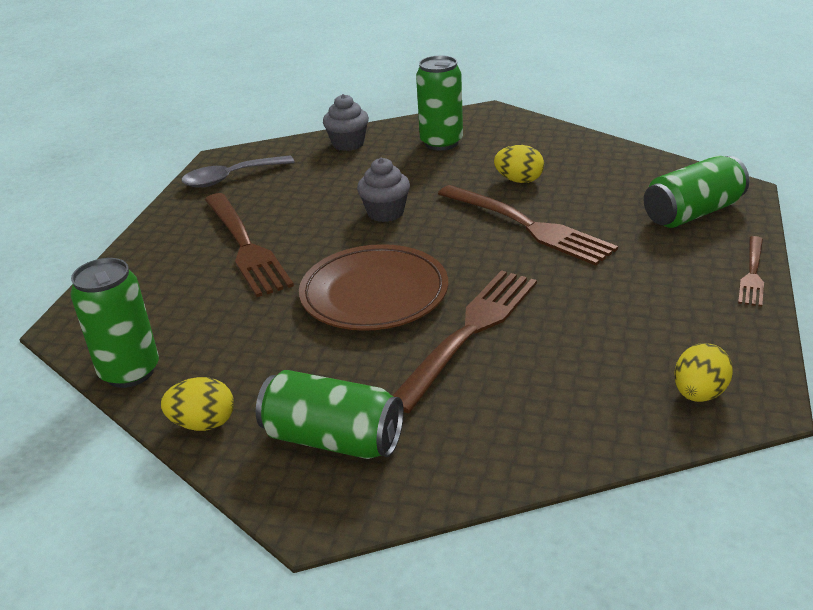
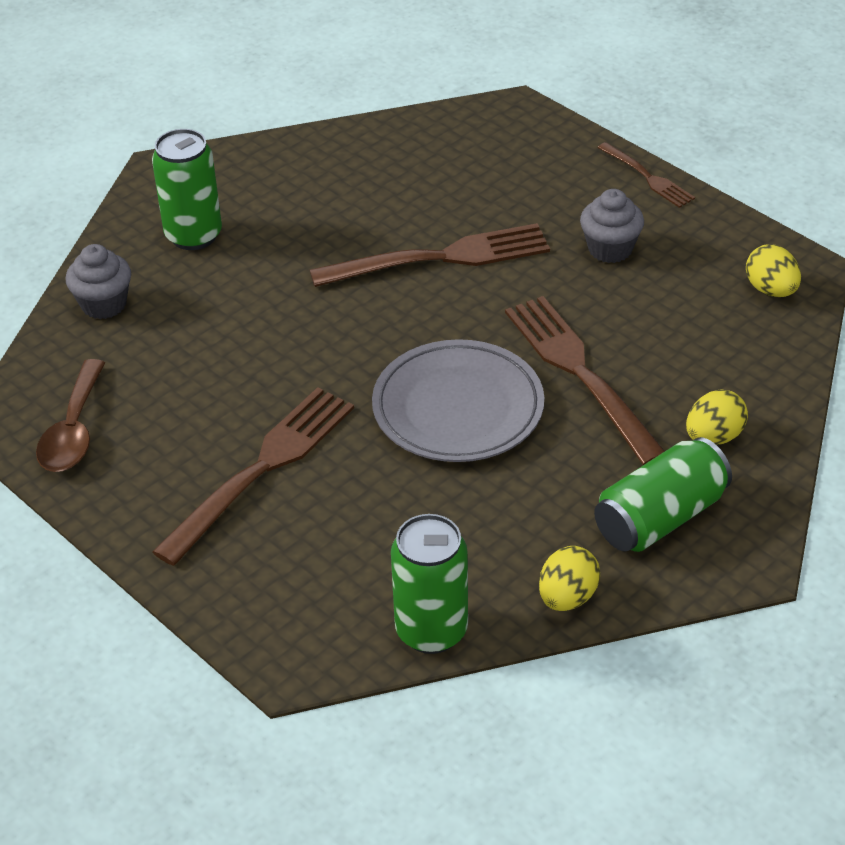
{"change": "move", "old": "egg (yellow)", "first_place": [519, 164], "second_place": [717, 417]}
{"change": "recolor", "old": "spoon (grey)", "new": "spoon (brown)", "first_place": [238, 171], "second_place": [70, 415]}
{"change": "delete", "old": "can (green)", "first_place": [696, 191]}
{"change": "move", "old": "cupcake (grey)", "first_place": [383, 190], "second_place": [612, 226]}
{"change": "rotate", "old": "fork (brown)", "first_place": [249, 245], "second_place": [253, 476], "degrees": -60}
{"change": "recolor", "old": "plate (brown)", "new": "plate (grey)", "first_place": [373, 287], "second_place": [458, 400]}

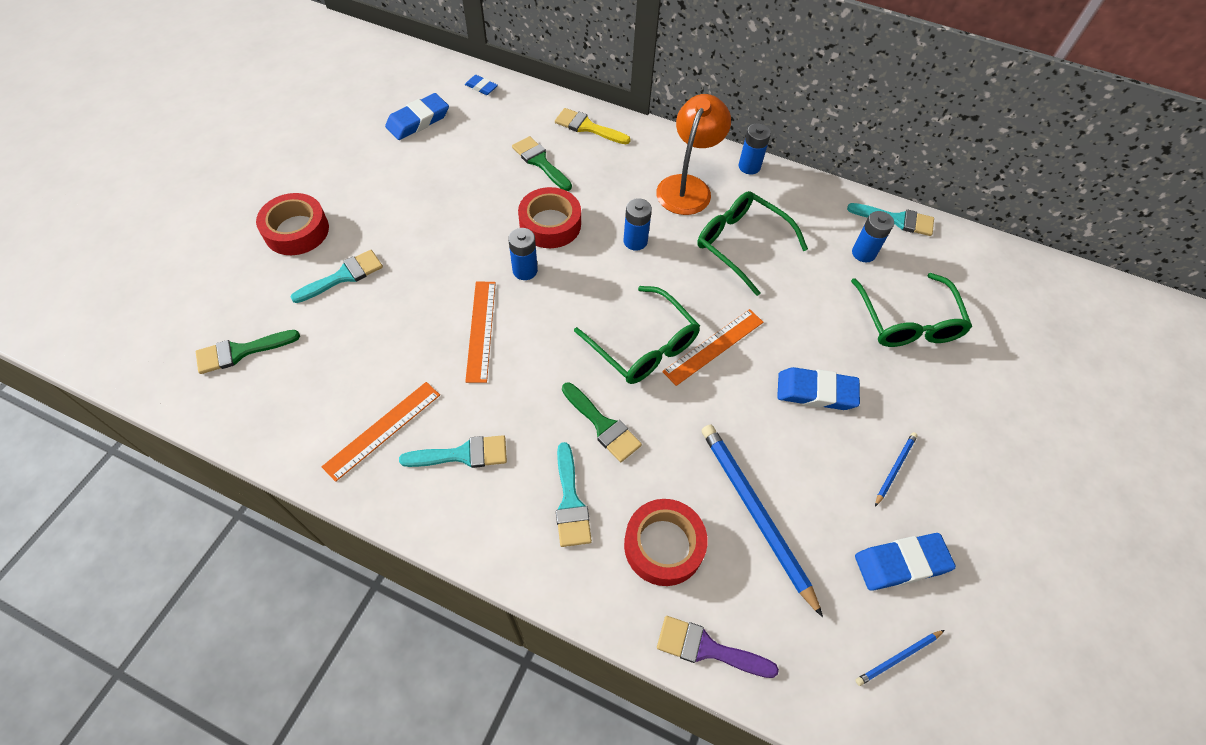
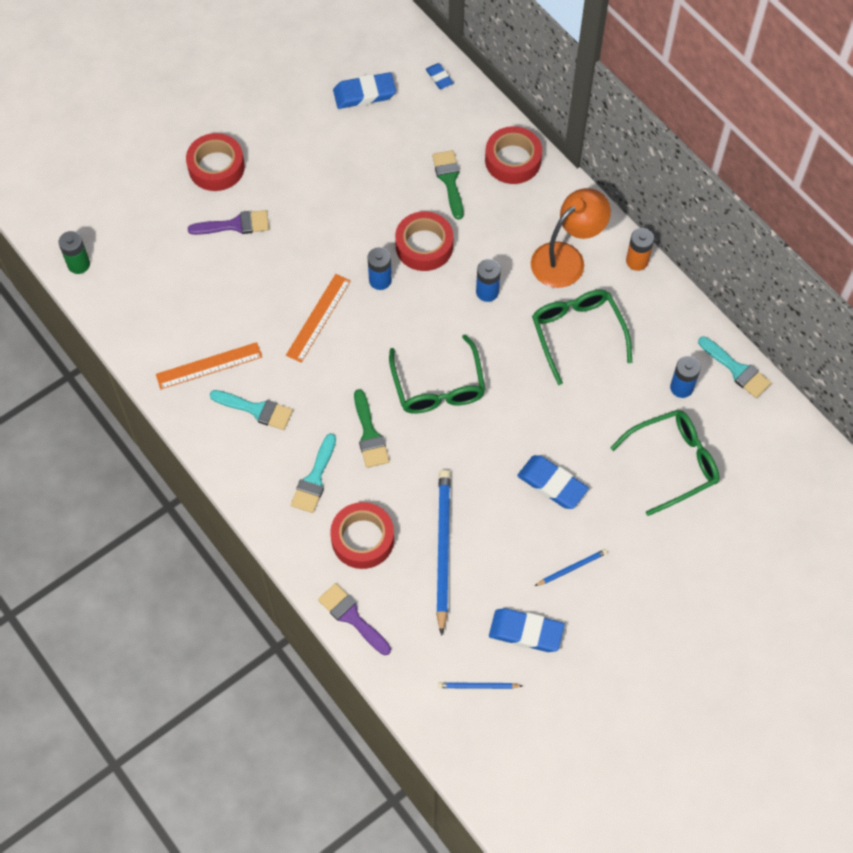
{"change": "replace", "old": "brush (yellow)", "new": "tape (red)", "first_place": [593, 126], "second_place": [513, 155]}
{"change": "recolor", "old": "battery (blue)", "new": "battery (orange)", "first_place": [755, 148], "second_place": [640, 249]}
{"change": "recolor", "old": "brush (turquoise)", "new": "brush (purple)", "first_place": [336, 276], "second_place": [228, 222]}
{"change": "rotate", "old": "glasses (green)", "first_place": [911, 310], "second_place": [664, 463], "degrees": -135}
{"change": "delete", "old": "ruler (orange)", "first_place": [712, 347]}
{"change": "delete", "old": "brush (green)", "first_place": [248, 352]}
{"change": "insert", "new": "battery (green)", "second_place": [74, 252]}

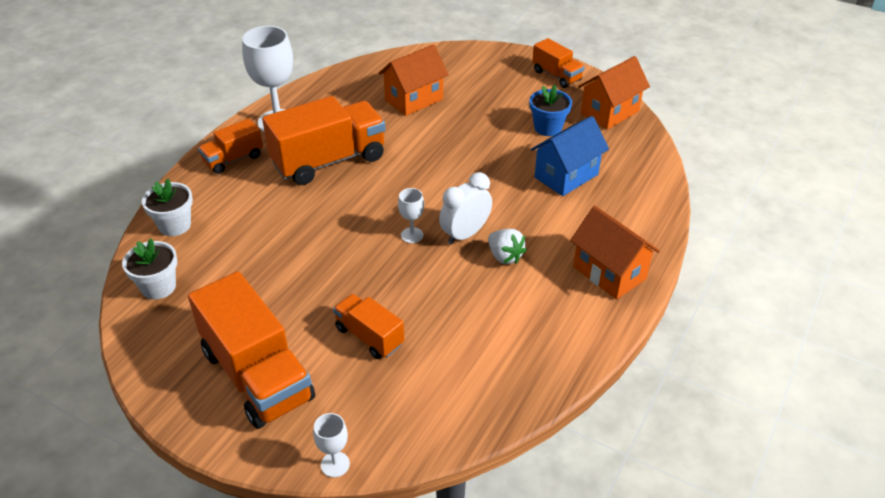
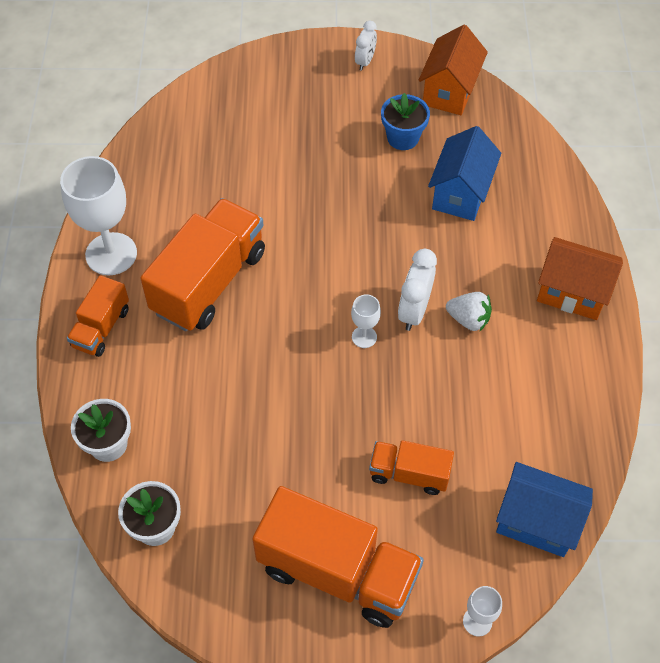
{"change": "replace", "old": "truck (orange)", "new": "clock (white)", "first_place": [558, 63], "second_place": [366, 46]}
{"change": "delete", "old": "house (orange)", "first_place": [413, 80]}
{"change": "insert", "new": "house (blue)", "second_place": [544, 509]}

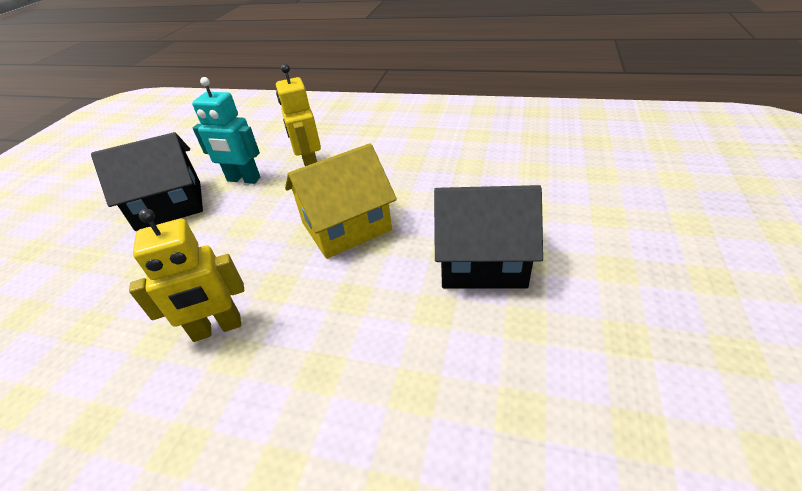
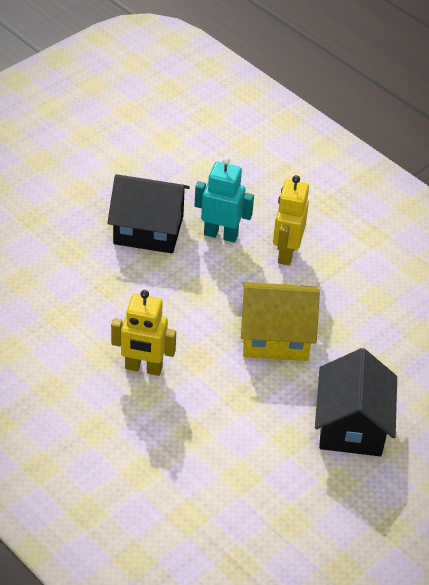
{"change": "rotate", "old": "robot (turquoise)", "first_place": [226, 130], "second_place": [224, 200], "degrees": 150}
{"change": "rotate", "old": "house (black)", "first_place": [488, 236], "second_place": [356, 402], "degrees": 60}

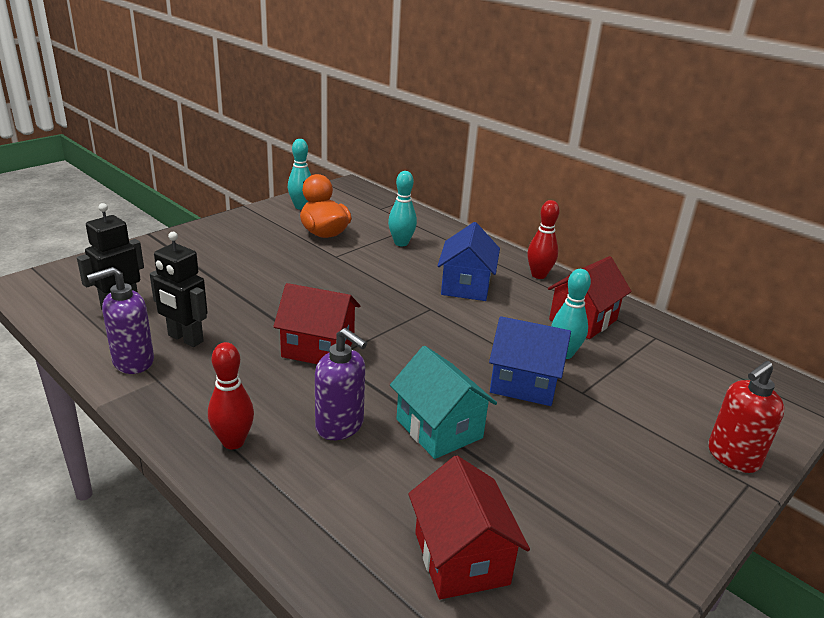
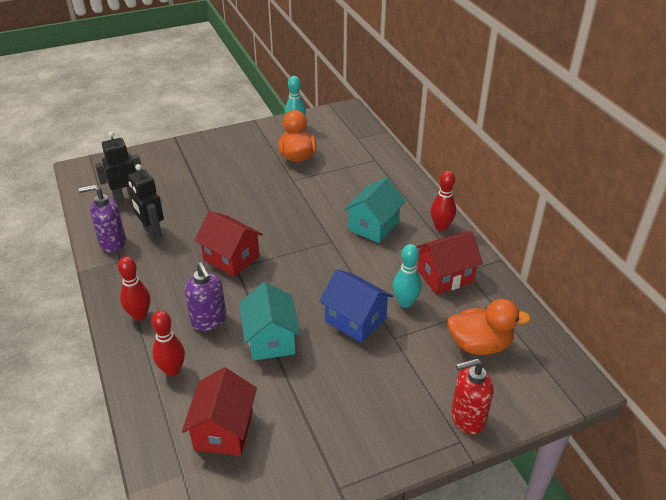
{"change": "delete", "old": "bowling pin (turquoise)", "first_place": [402, 208]}
{"change": "recolor", "old": "house (blue)", "new": "house (turquoise)", "first_place": [469, 261], "second_place": [374, 210]}
{"change": "insert", "new": "duck (orange)", "second_place": [489, 327]}
{"change": "insert", "new": "bowling pin (red)", "second_place": [168, 343]}

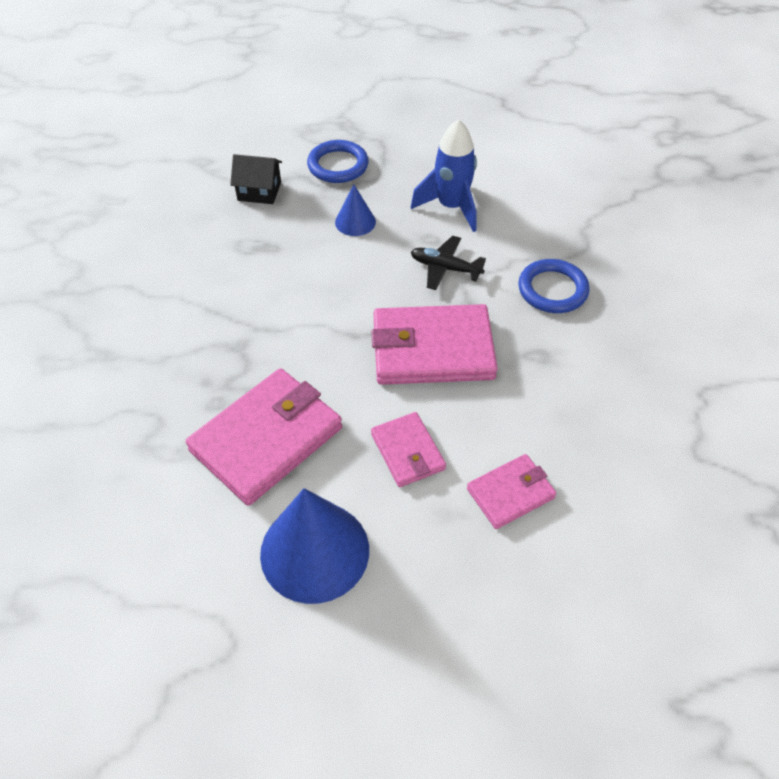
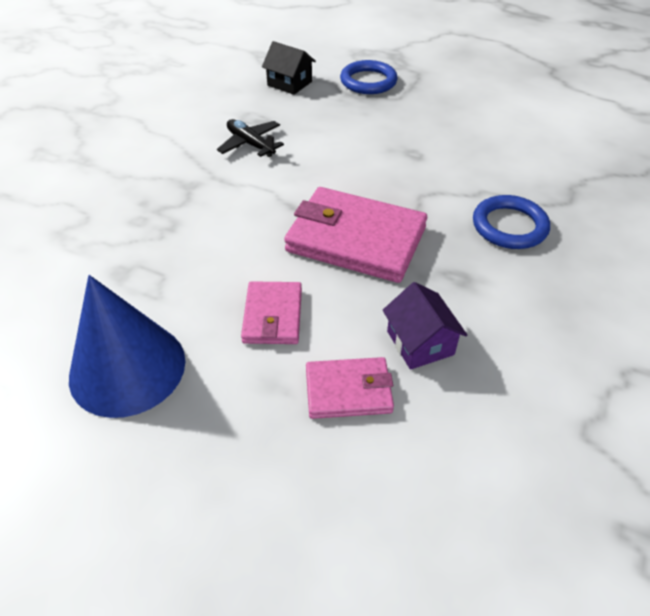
{"change": "delete", "old": "rocket (blue)", "first_place": [444, 175]}
{"change": "delete", "old": "cone (blue)", "first_place": [355, 210]}
{"change": "move", "old": "plane (black)", "first_place": [448, 263], "second_place": [250, 138]}
{"change": "delete", "old": "wallet (pink)", "first_place": [264, 437]}
{"change": "insert", "new": "house (purple)", "second_place": [425, 326]}

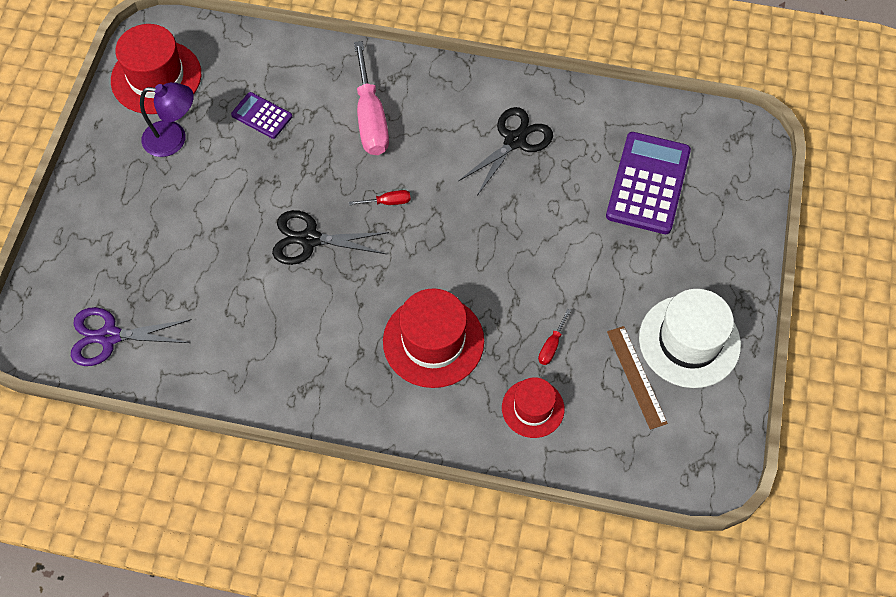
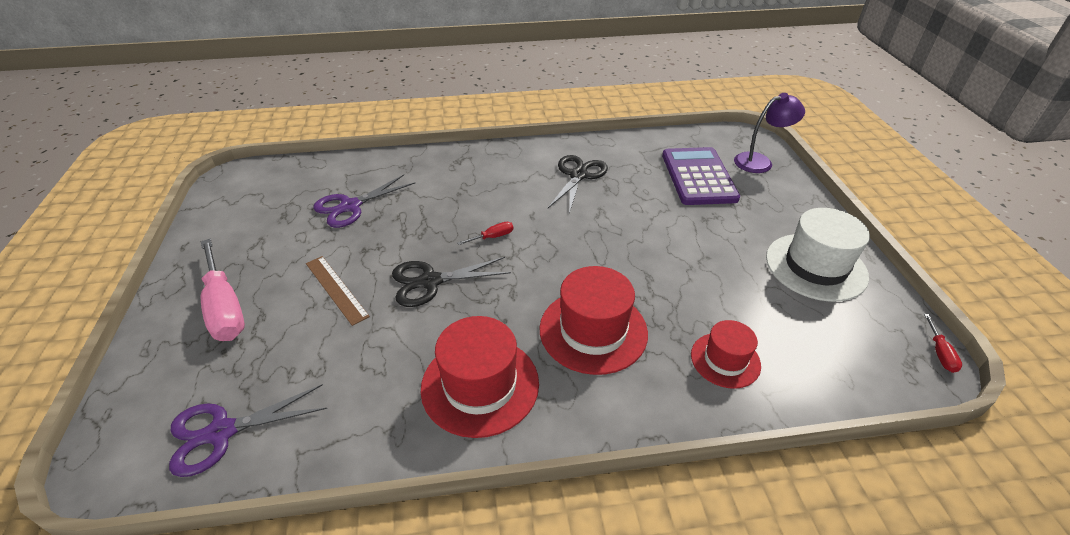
{"change": "move", "old": "hat (red)", "first_place": [156, 69], "second_place": [480, 377]}
{"change": "move", "old": "screwdriver (pink)", "first_place": [371, 98], "second_place": [223, 290]}
{"change": "move", "old": "lamp (purple)", "first_place": [167, 119], "second_place": [769, 133]}
{"change": "replace", "old": "calculator (purple)", "new": "scissors (purple)", "first_place": [261, 115], "second_place": [364, 201]}
{"change": "move", "old": "screwdriver (red)", "first_place": [554, 337], "second_place": [943, 343]}
{"change": "move", "old": "ruler (brown)", "first_place": [637, 378], "second_place": [338, 291]}

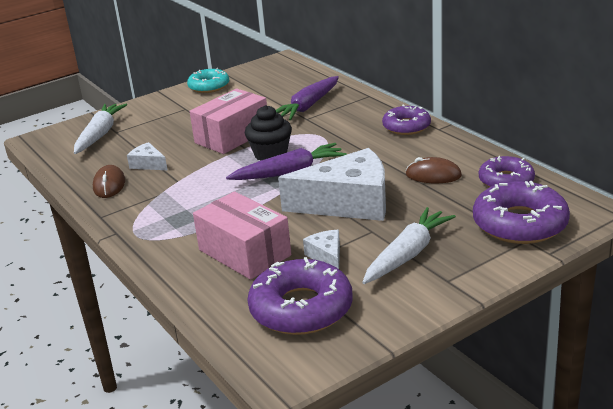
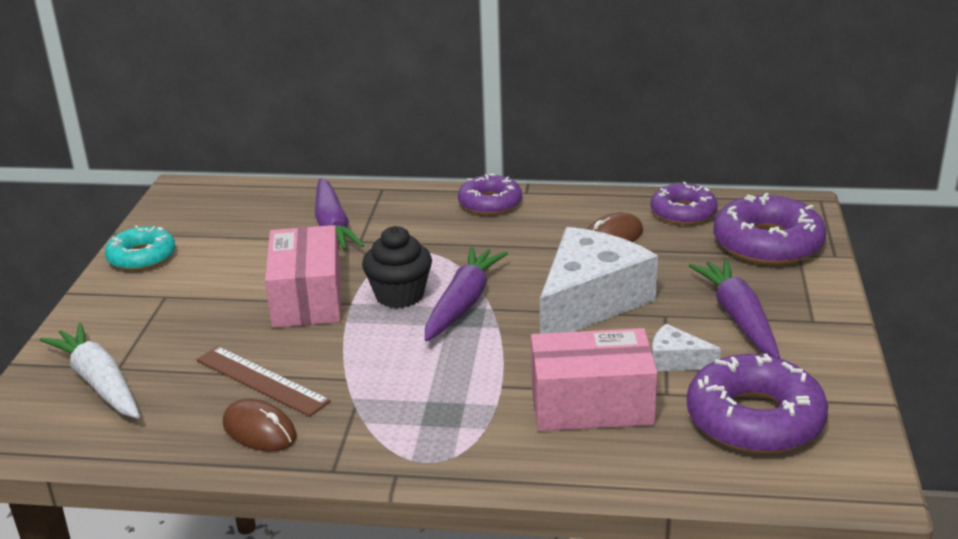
{"change": "replace", "old": "cheese (white)", "new": "ruler (brown)", "first_place": [147, 156], "second_place": [263, 381]}
{"change": "recolor", "old": "carrot (white)", "new": "carrot (purple)", "first_place": [409, 245], "second_place": [734, 308]}

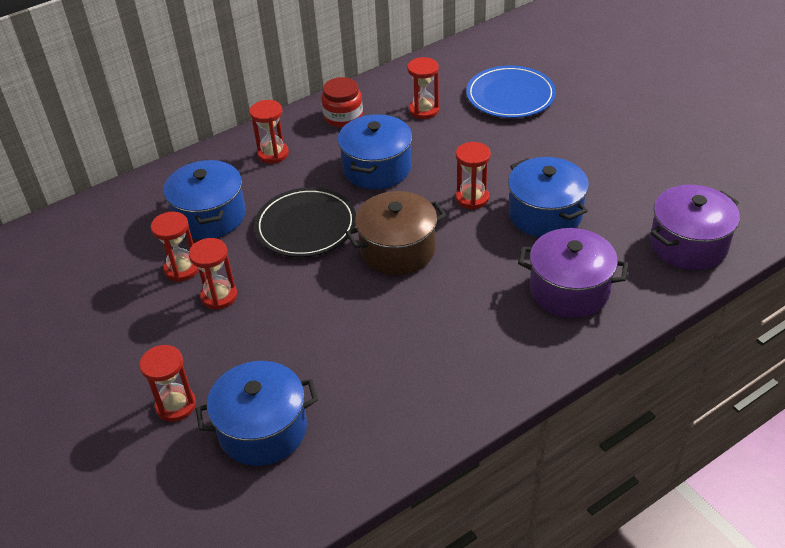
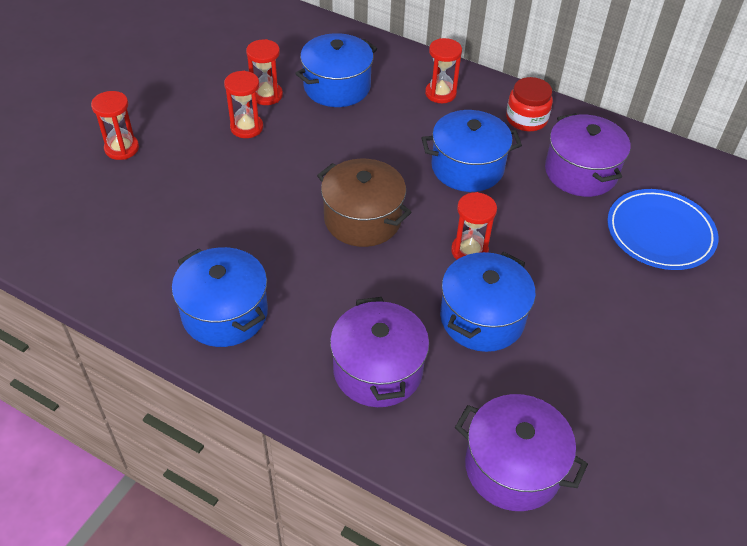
{"change": "replace", "old": "hourglass (red)", "new": "pot (purple)", "first_place": [423, 88], "second_place": [588, 155]}
{"change": "delete", "old": "plate (black)", "first_place": [305, 222]}
{"change": "move", "old": "pot (blue)", "first_place": [257, 413], "second_place": [220, 297]}

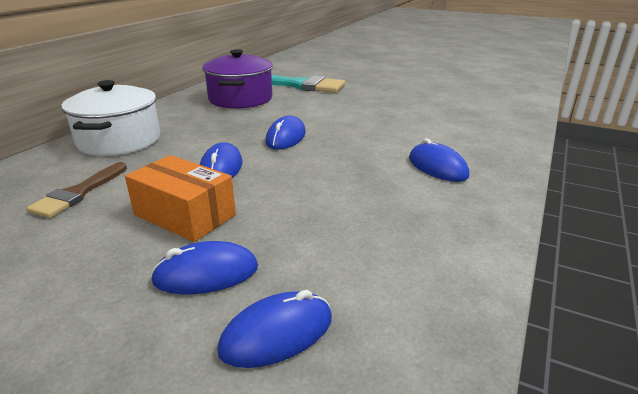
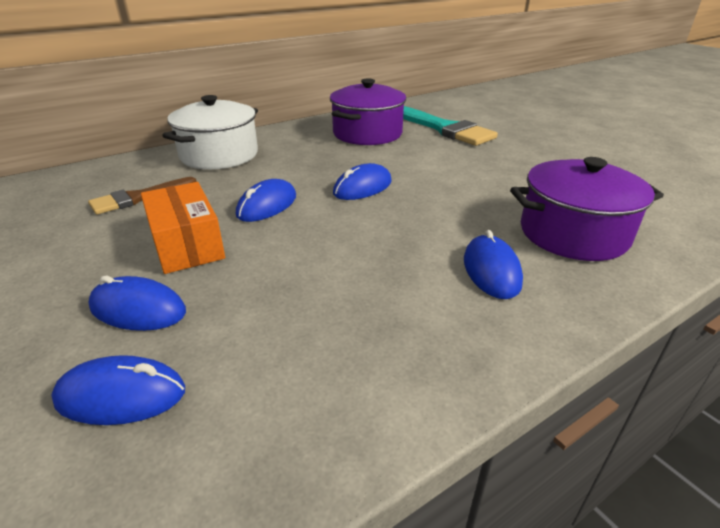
{"change": "insert", "new": "pot (purple)", "second_place": [587, 209]}

